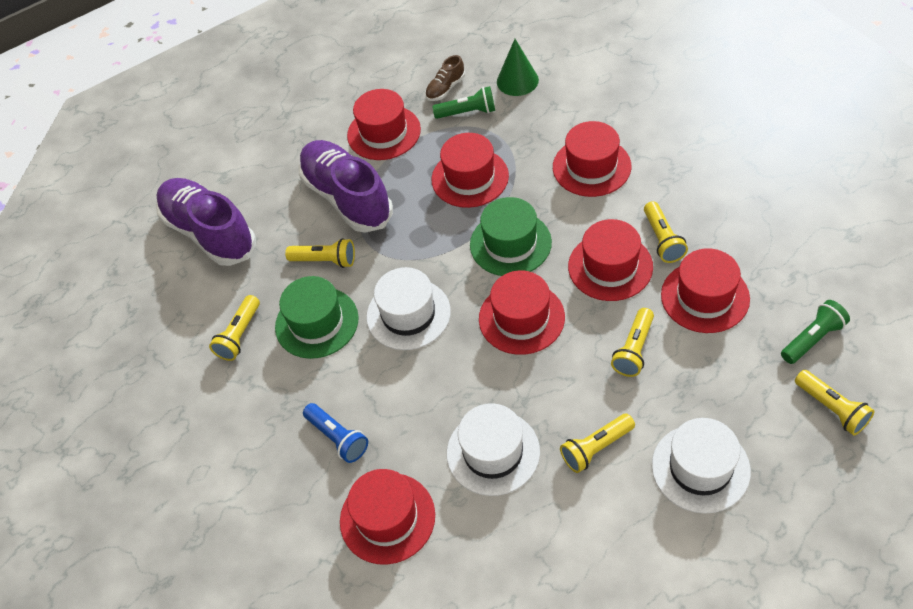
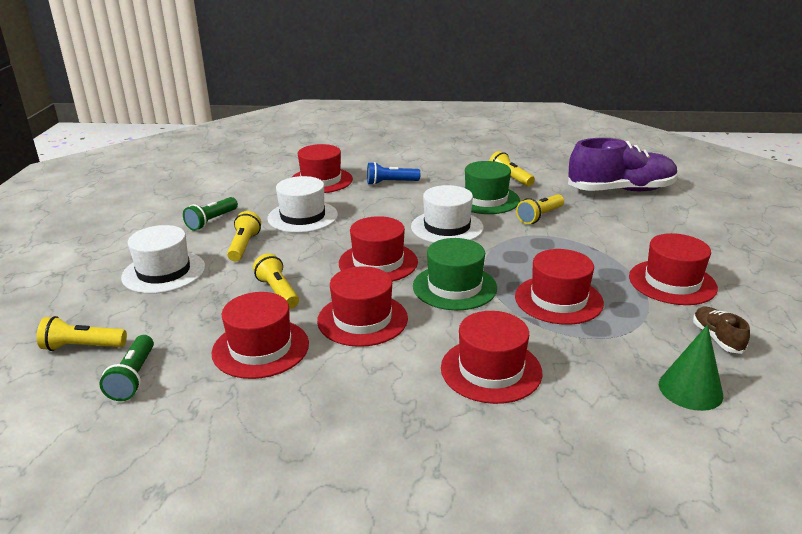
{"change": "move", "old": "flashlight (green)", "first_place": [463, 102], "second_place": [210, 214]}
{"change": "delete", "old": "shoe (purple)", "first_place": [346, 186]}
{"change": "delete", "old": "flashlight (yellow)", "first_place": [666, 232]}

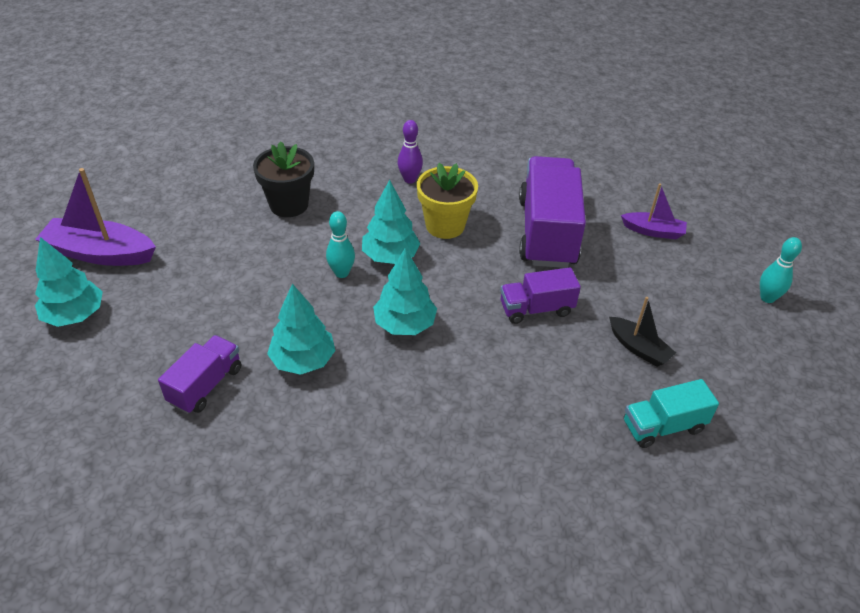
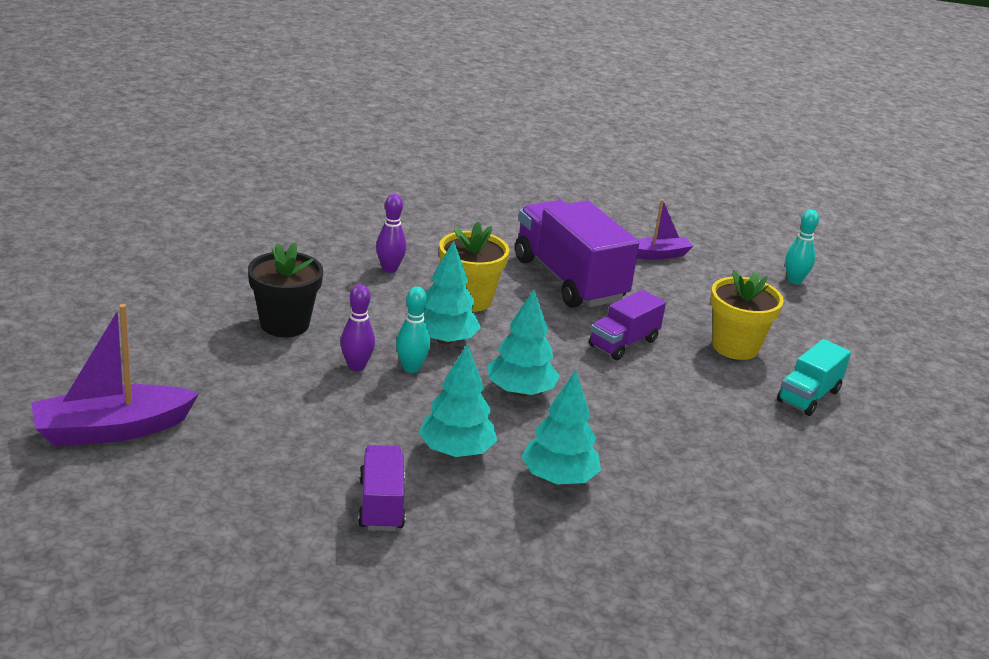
{"change": "move", "old": "tree (turquoise)", "first_place": [69, 282], "second_place": [561, 427]}
{"change": "replace", "old": "boat (black)", "new": "flower pot (yellow)", "first_place": [642, 332], "second_place": [747, 315]}
{"change": "insert", "new": "bowling pin (purple)", "second_place": [358, 327]}

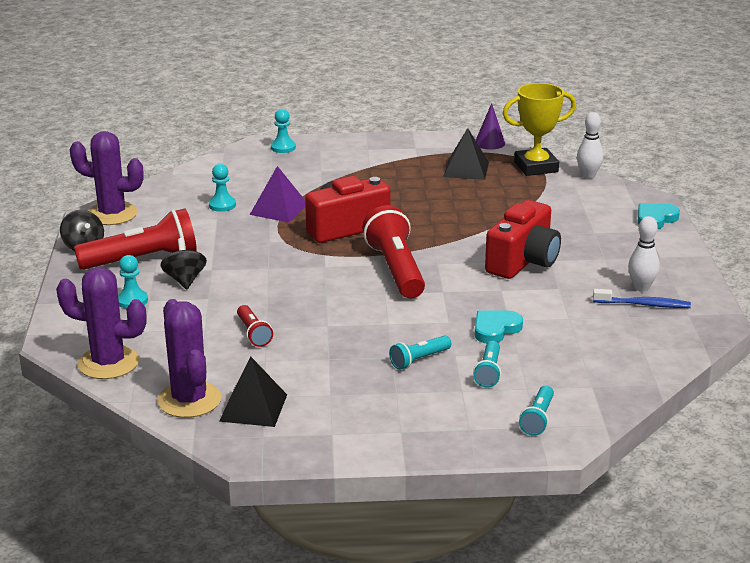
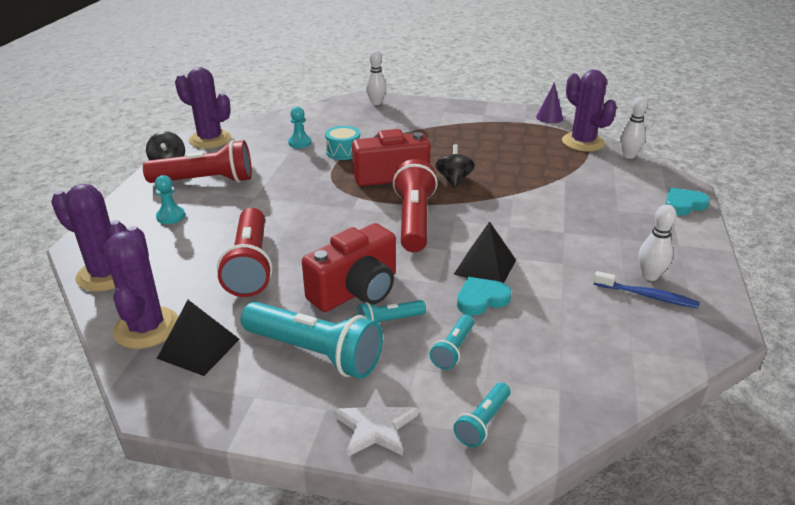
{"change": "replace", "old": "trophy (yellow)", "new": "cactus (purple)", "first_place": [539, 129], "second_place": [589, 110]}
{"change": "replace", "old": "pawn (turquoise)", "new": "bowling pin (white)", "first_place": [283, 131], "second_place": [376, 77]}
{"change": "move", "old": "pyramid (black)", "first_place": [466, 154], "second_place": [485, 252]}
{"change": "replace", "old": "pyramid (purple)", "new": "drum (turquoise)", "first_place": [277, 194], "second_place": [342, 143]}
{"change": "move", "old": "camera (red)", "first_place": [523, 239], "second_place": [349, 267]}
{"change": "move", "old": "spinning top (black)", "first_place": [183, 263], "second_place": [455, 166]}
{"change": "resize", "old": "flashlight (red)", "first_place": [255, 326], "second_place": [245, 252], "factor": 2.02}
{"change": "insert", "new": "flashlight (turquoise)", "second_place": [312, 340]}
{"change": "insert", "new": "star (white)", "second_place": [375, 422]}

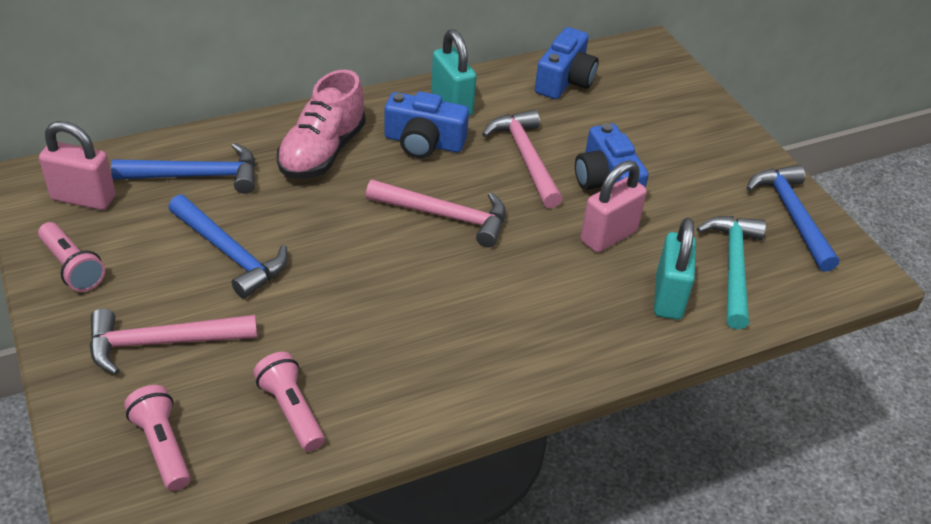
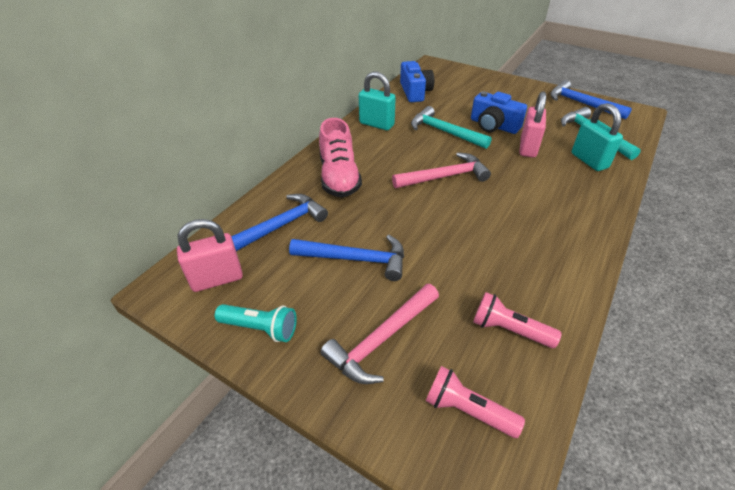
{"change": "delete", "old": "camera (blue)", "first_place": [426, 124]}
{"change": "recolor", "old": "hammer (pink)", "new": "hammer (turquoise)", "first_place": [522, 159], "second_place": [451, 127]}
{"change": "recolor", "old": "flashlight (pink)", "new": "flashlight (turquoise)", "first_place": [71, 257], "second_place": [256, 323]}

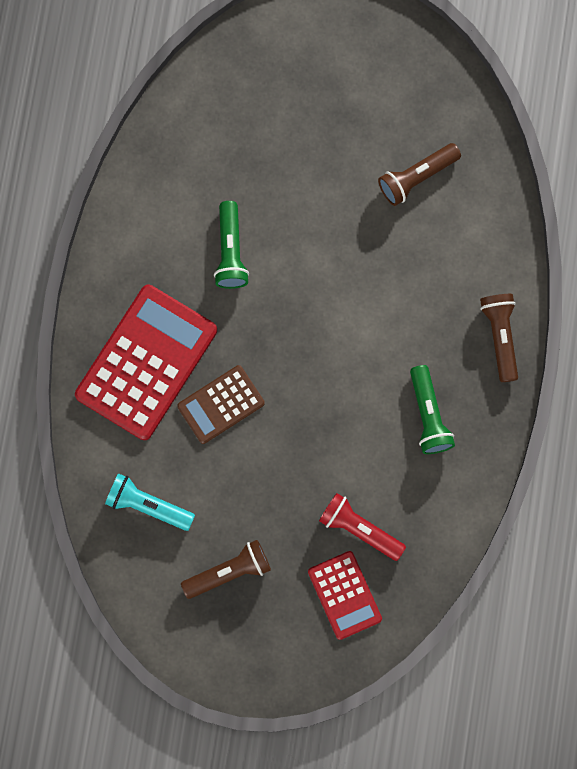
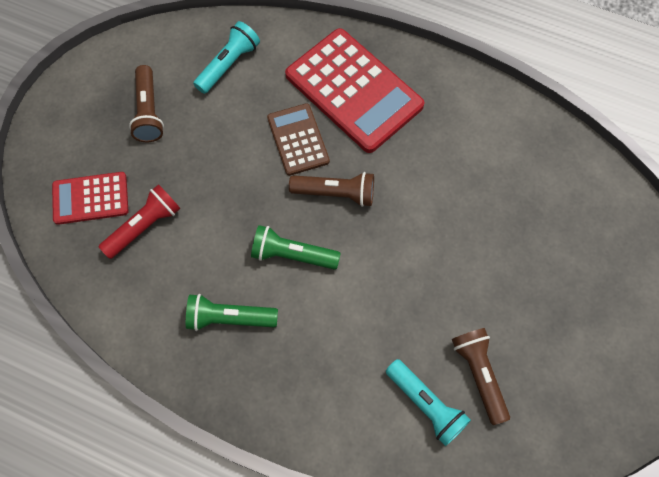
{"change": "move", "old": "flashlight (green)", "first_place": [231, 245], "second_place": [296, 247]}
{"change": "move", "old": "flashlight (brown)", "first_place": [499, 338], "second_place": [331, 189]}
{"change": "insert", "new": "flashlight (turquoise)", "second_place": [428, 402]}

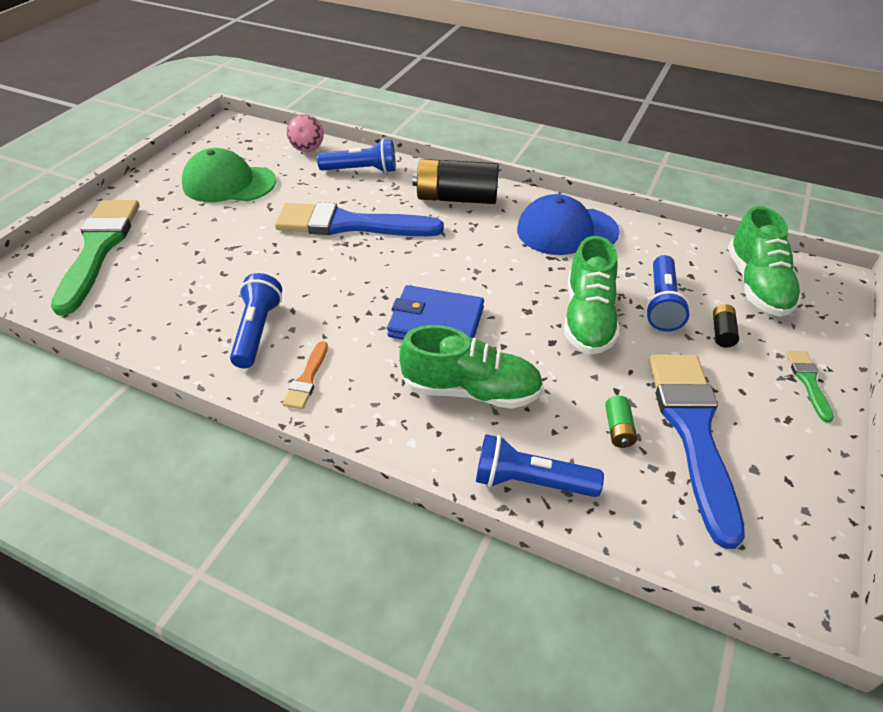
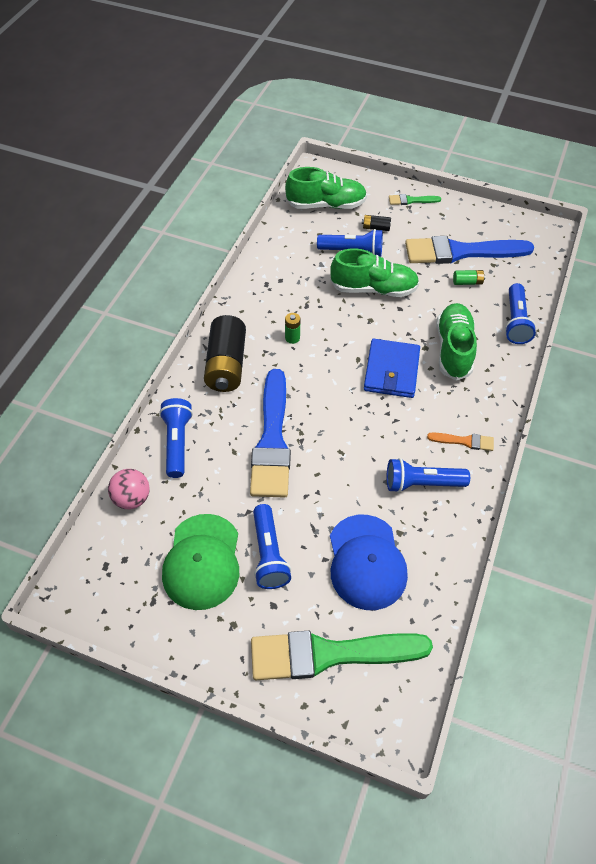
{"change": "move", "old": "cap (blue)", "first_place": [568, 224], "second_place": [369, 562]}
{"change": "insert", "new": "battery (green)", "second_place": [293, 328]}
{"change": "insert", "new": "flashlight (blue)", "second_place": [272, 546]}

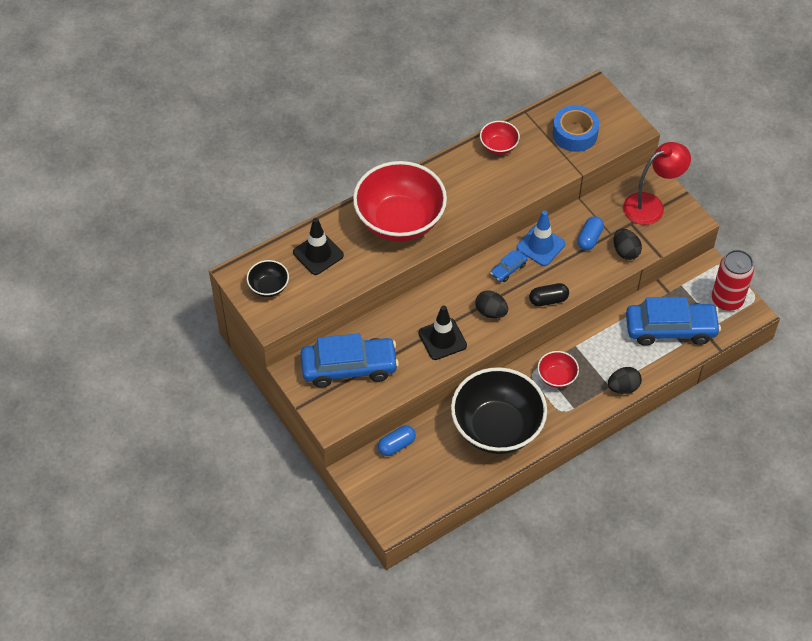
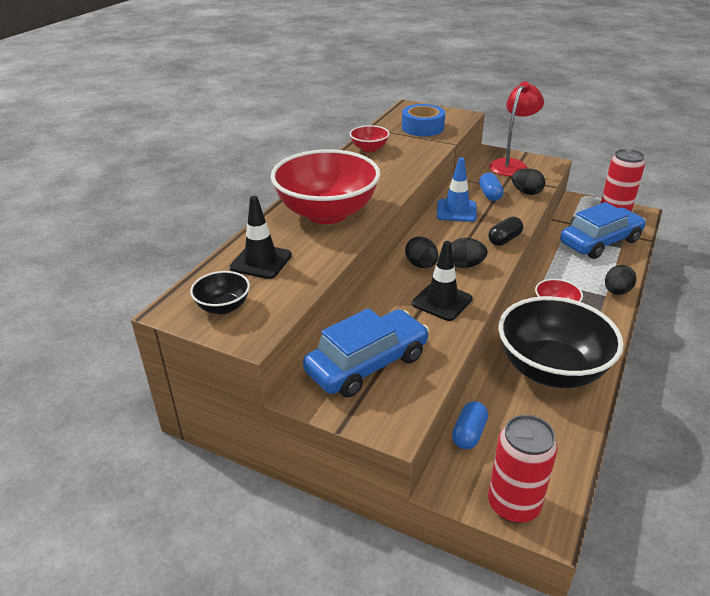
{"change": "delete", "old": "car (blue)", "first_place": [509, 266]}
{"change": "insert", "new": "egg (black)", "second_place": [421, 252]}
{"change": "insert", "new": "can (red)", "second_place": [523, 469]}

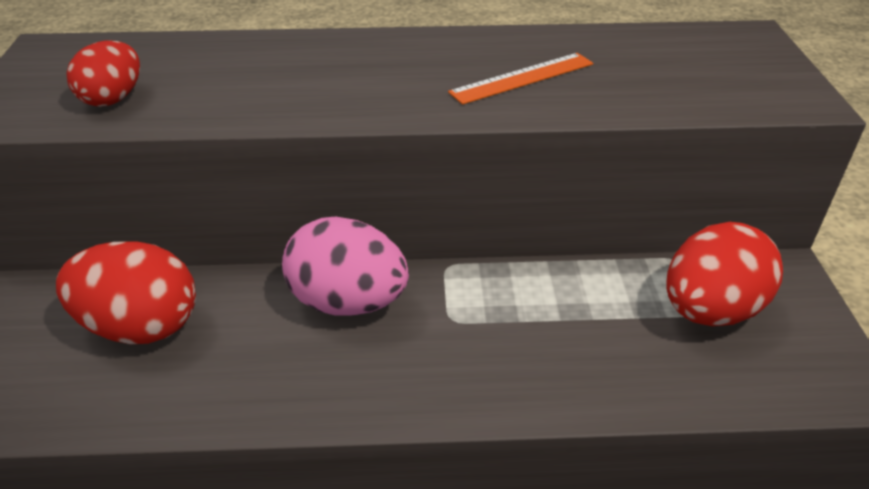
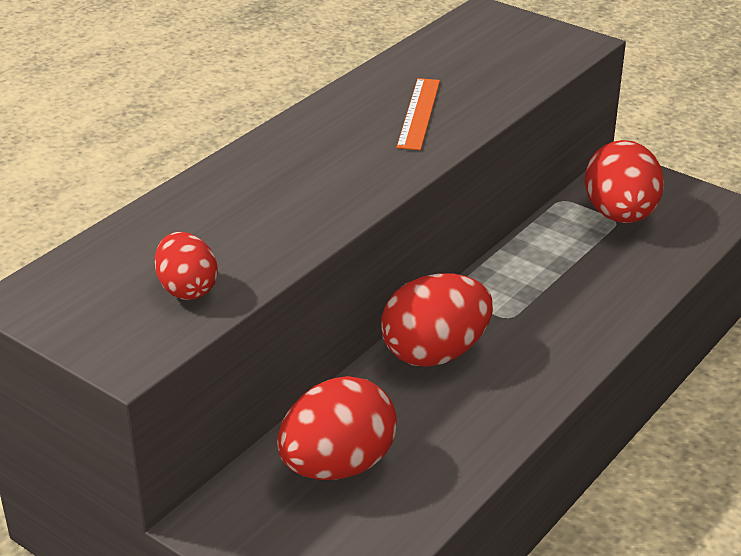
{"change": "recolor", "old": "egg (pink)", "new": "egg (red)", "first_place": [345, 266], "second_place": [437, 320]}

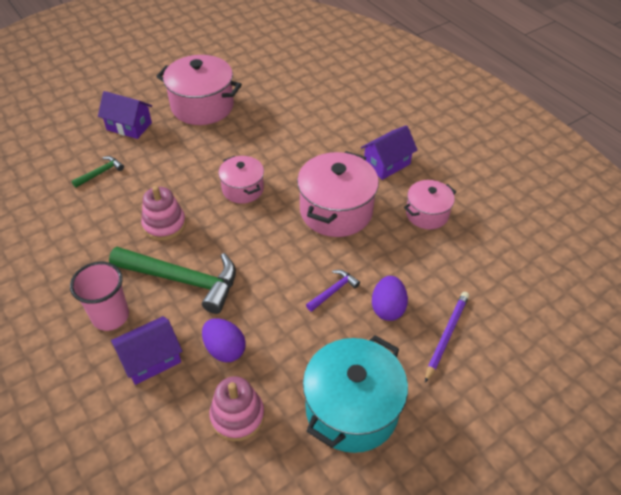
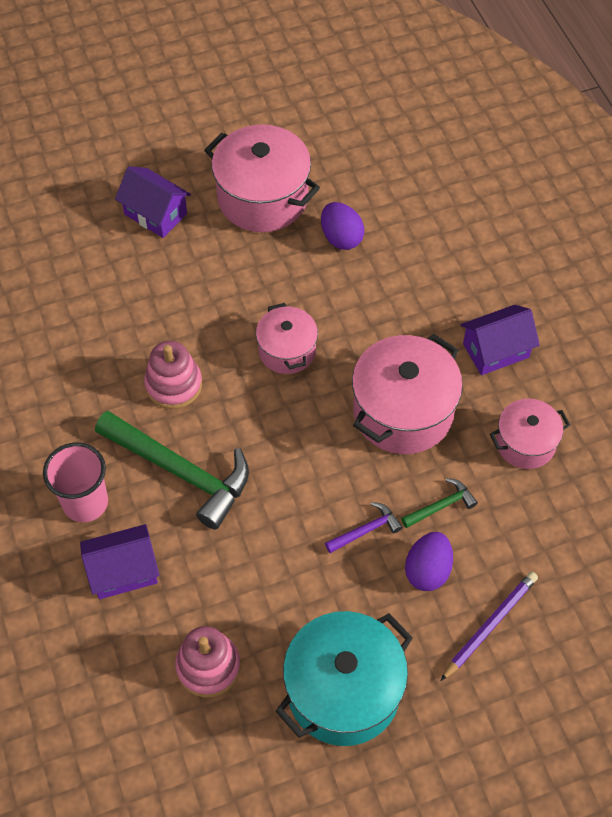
{"change": "move", "old": "hammer (green)", "first_place": [98, 172], "second_place": [439, 503]}
{"change": "move", "old": "egg (purple)", "first_place": [224, 340], "second_place": [342, 226]}

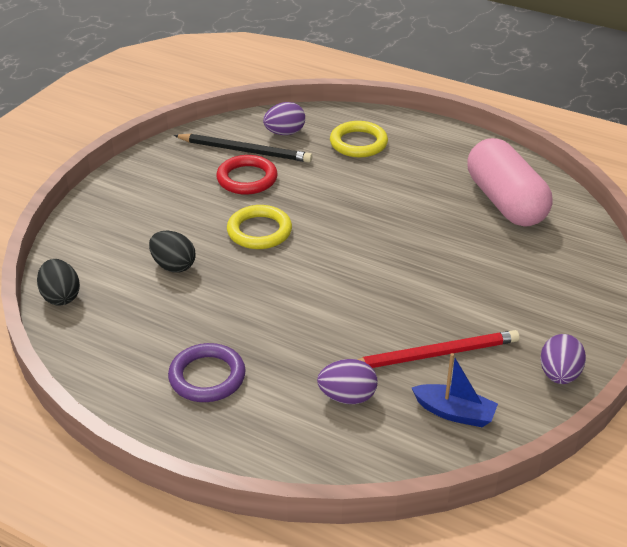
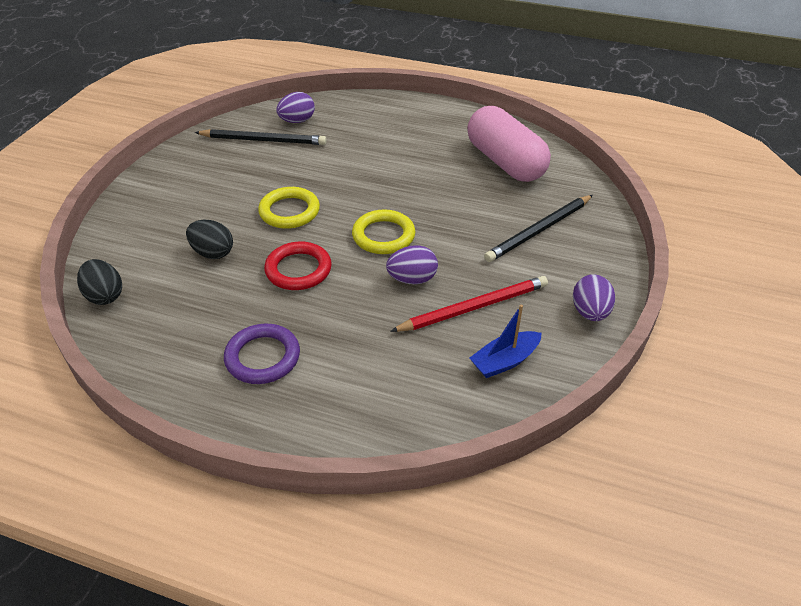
{"change": "move", "old": "ring (yellow)", "first_place": [359, 139], "second_place": [383, 232]}
{"change": "move", "old": "ring (red)", "first_place": [247, 175], "second_place": [298, 265]}
{"change": "rotate", "old": "boat (blue)", "first_place": [455, 390], "second_place": [506, 341], "degrees": 135}
{"change": "move", "old": "egg (purple)", "first_place": [347, 381], "second_place": [412, 264]}
{"change": "insert", "new": "pencil (black)", "second_place": [538, 228]}

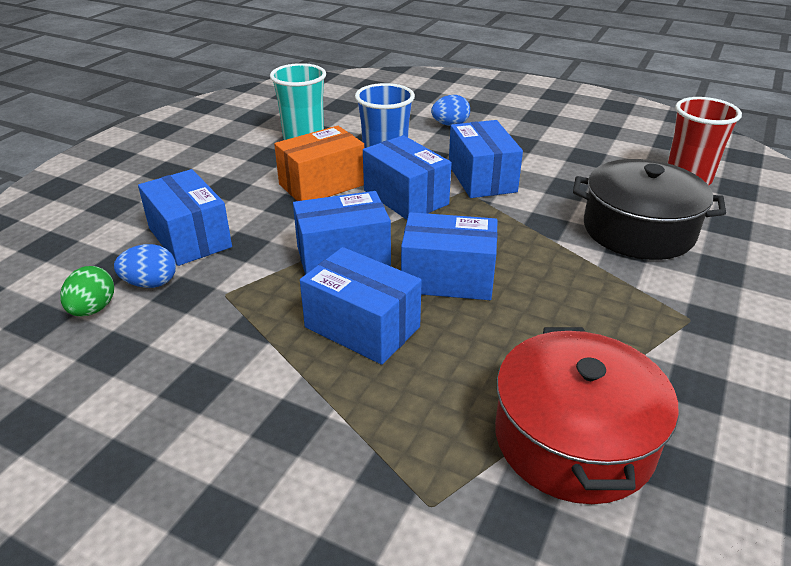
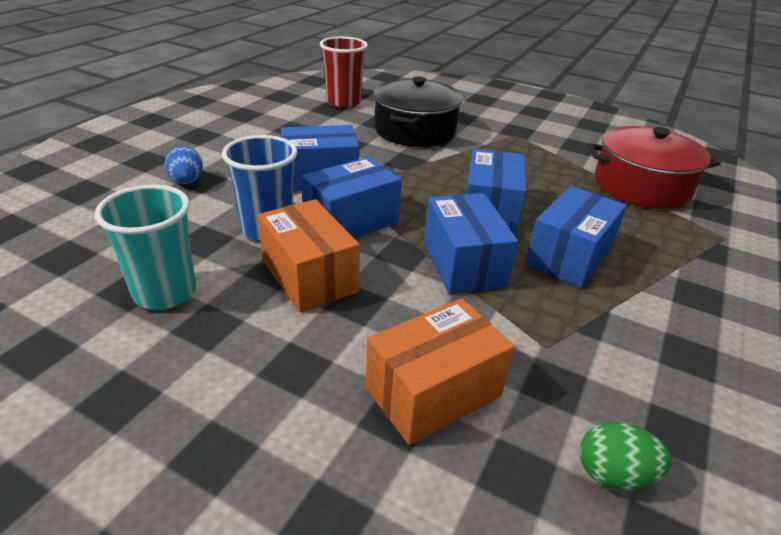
{"change": "recolor", "old": "box (blue)", "new": "box (orange)", "first_place": [185, 217], "second_place": [440, 372]}
{"change": "delete", "old": "egg (blue)", "first_place": [145, 266]}

